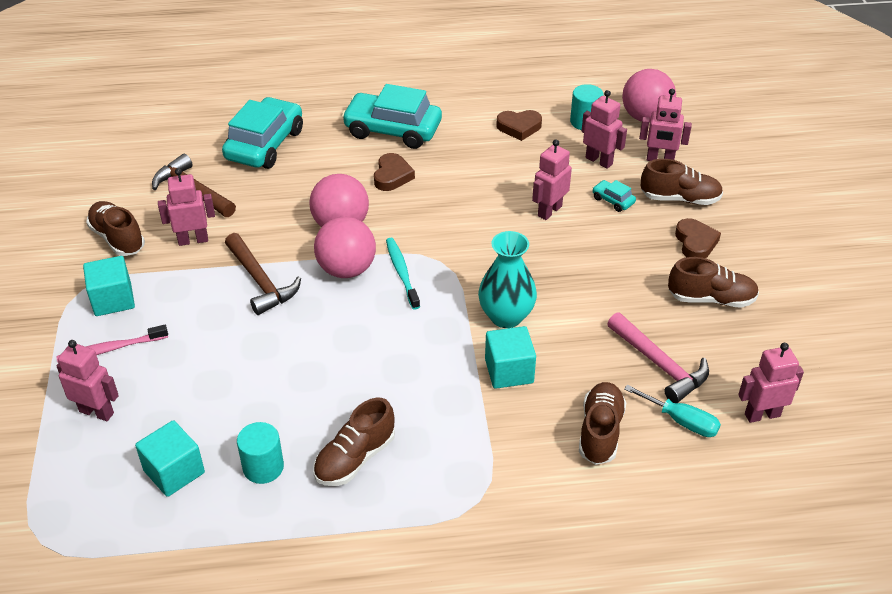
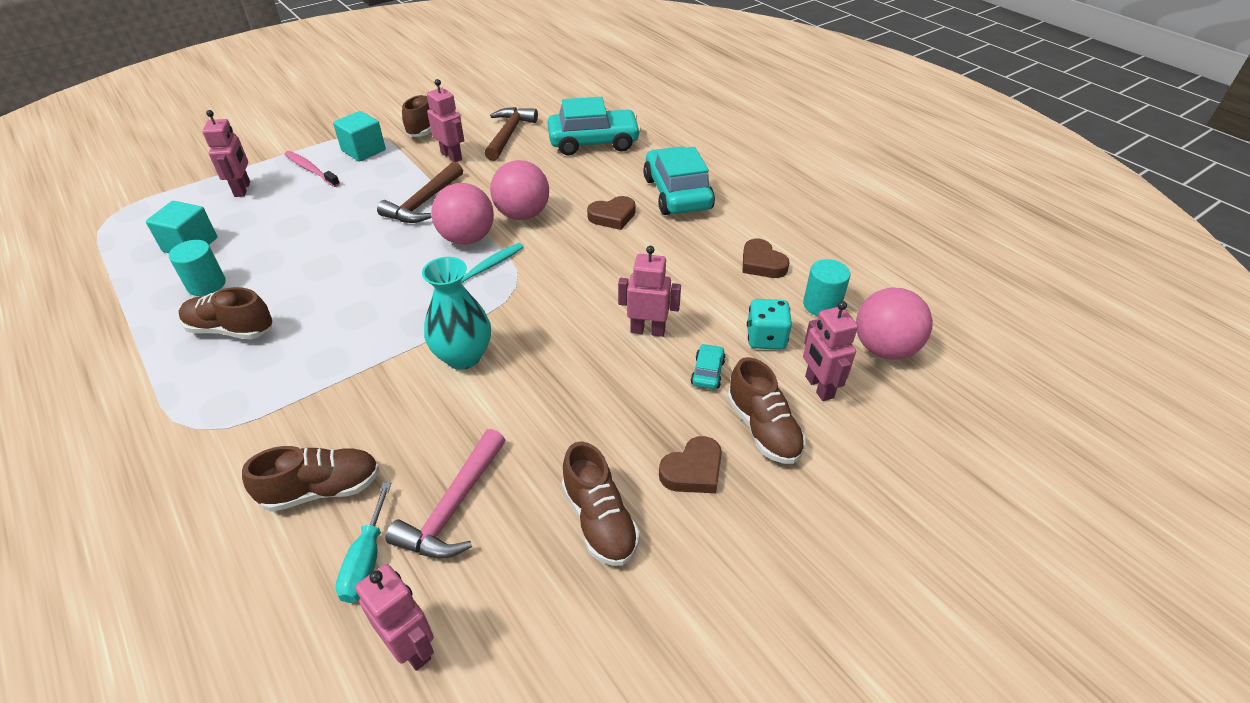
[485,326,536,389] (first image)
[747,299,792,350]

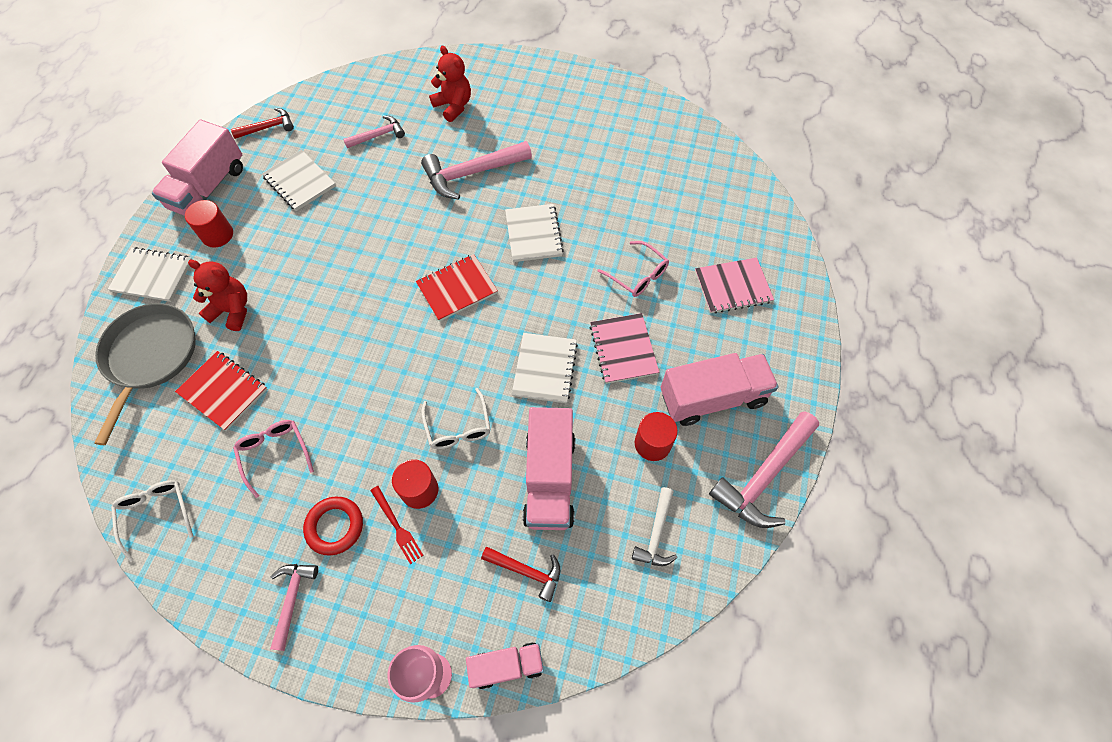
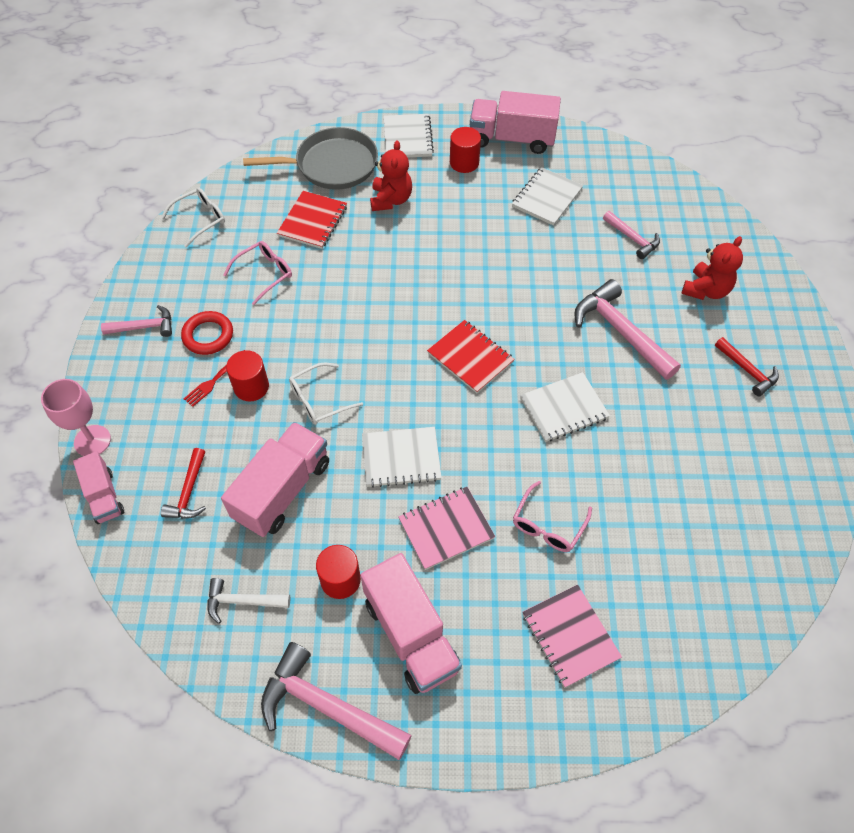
[715,337,779,396]
[221,422,329,537]

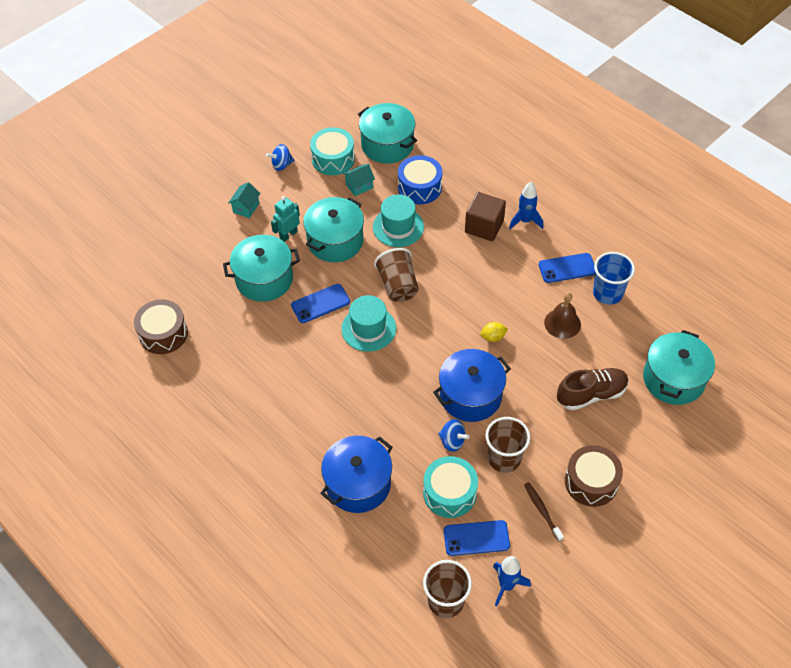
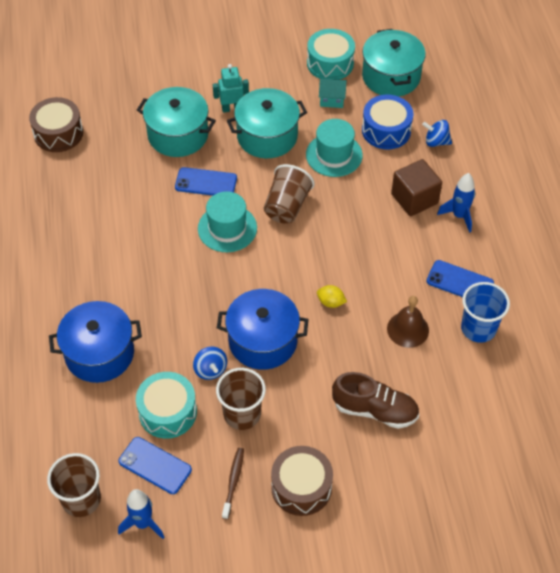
[228,182,260,218] (first image)
[422,120,452,147]
[643,330,715,405] (first image)

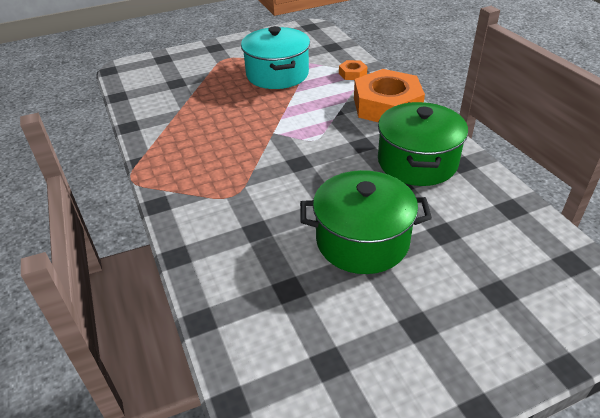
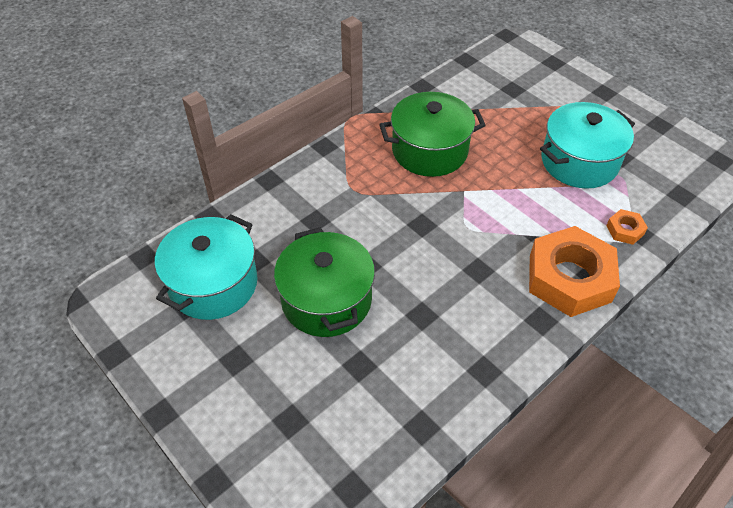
[379,92,486,177]
[155,214,258,320]

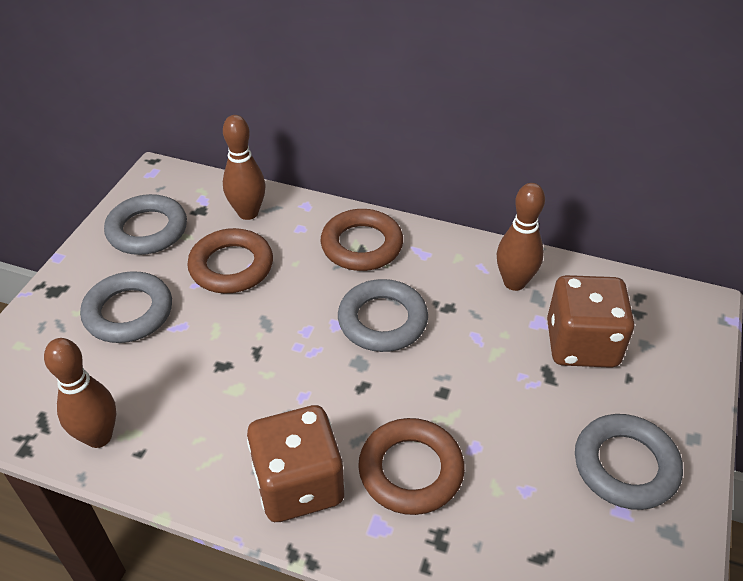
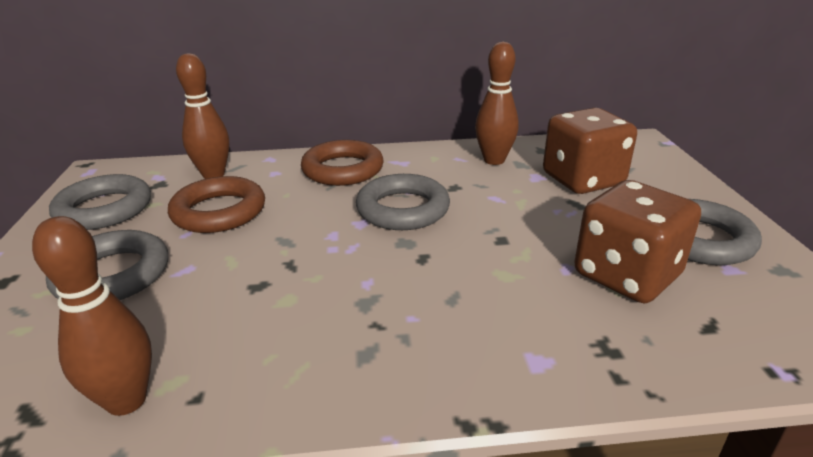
[574,180,701,303]
[358,418,465,515] (first image)

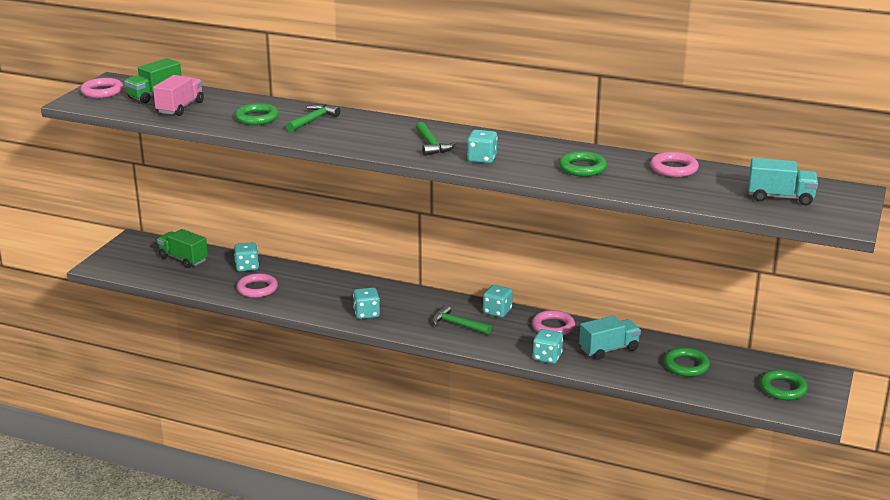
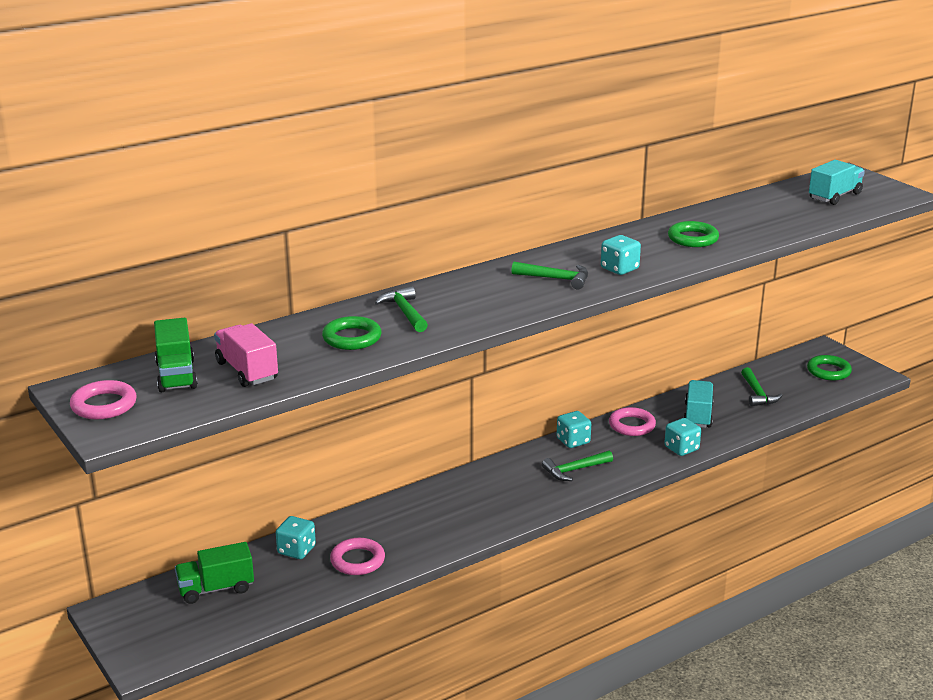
[353,287,380,319] (first image)
[650,152,699,177] (first image)
[741,367,782,406]

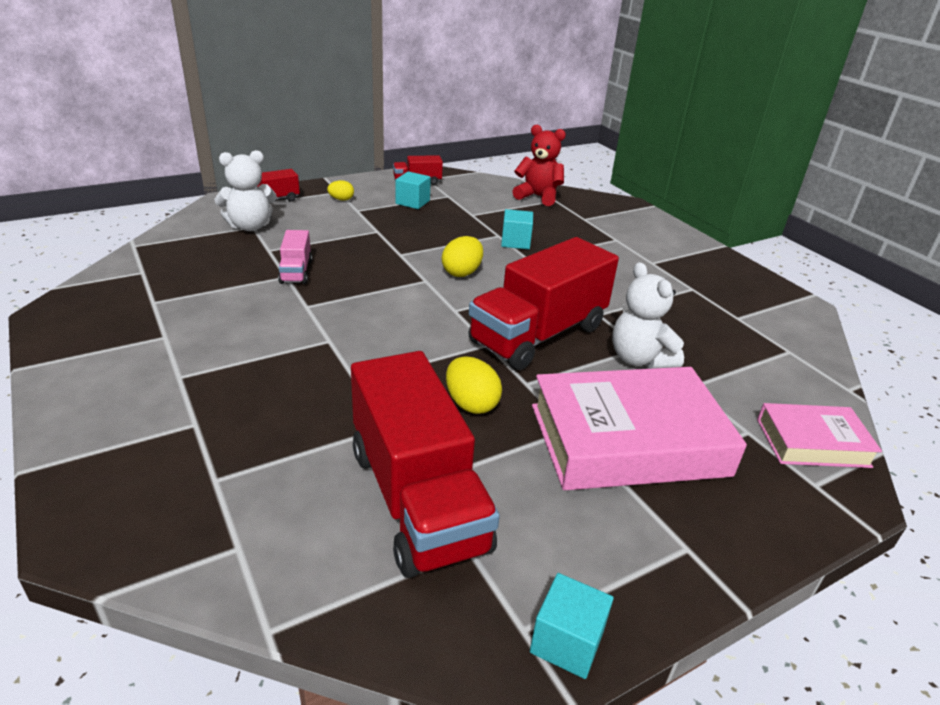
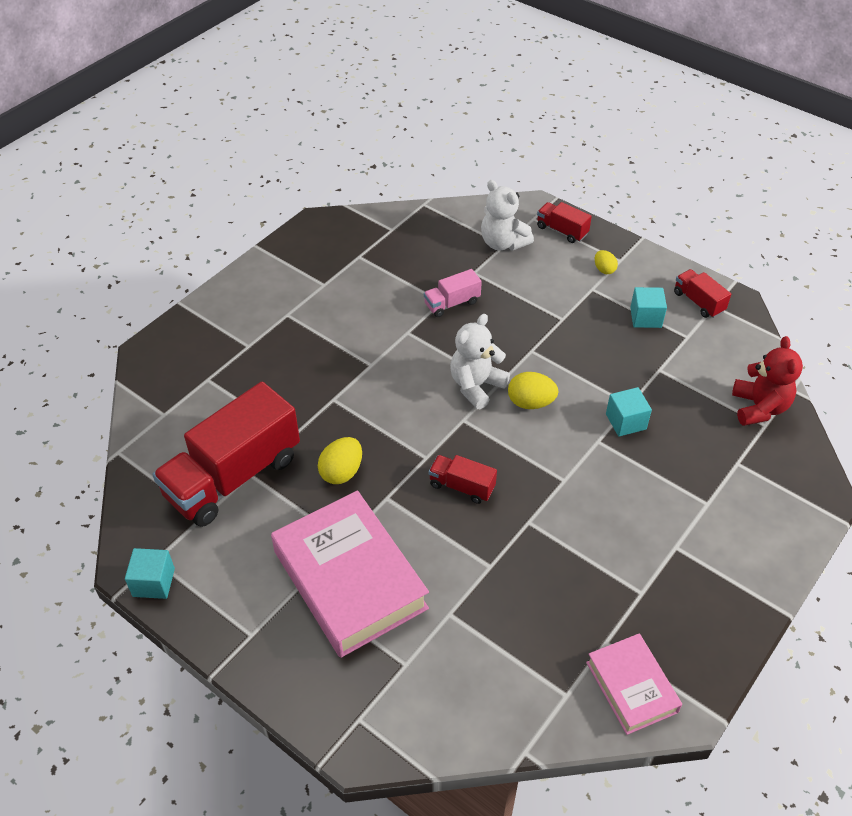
[429,455,497,504]
[450,314,510,409]
[586,633,682,735]

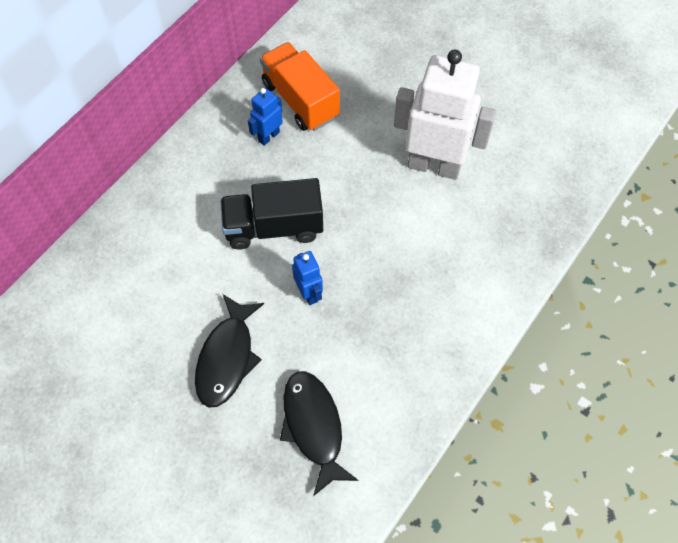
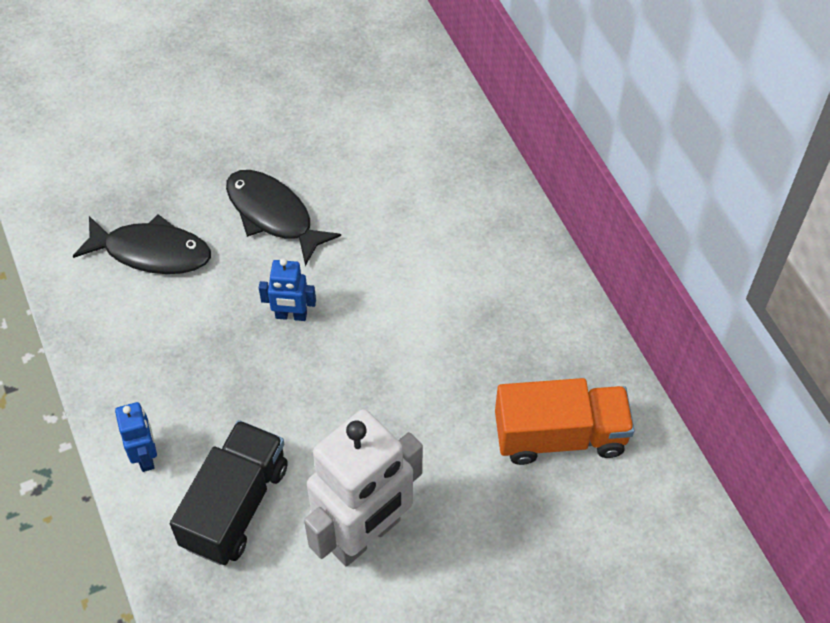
[170,420,288,565]
[115,402,157,472]

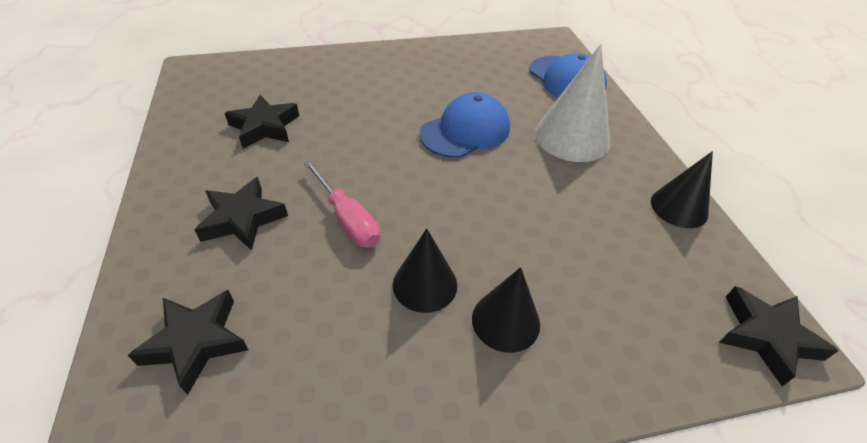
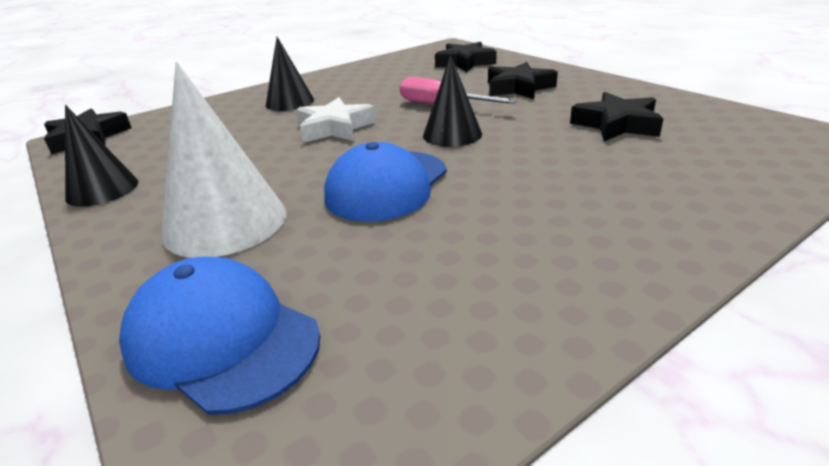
[423,55,482,147]
[296,97,376,143]

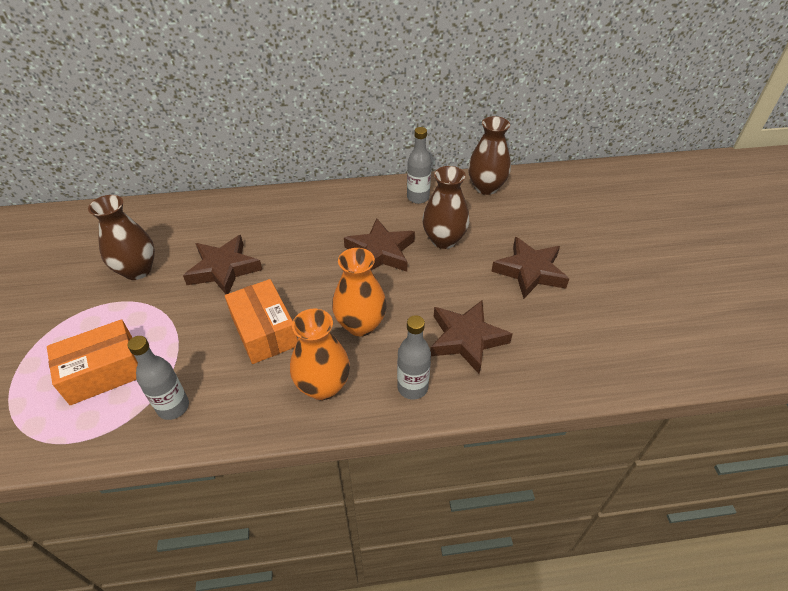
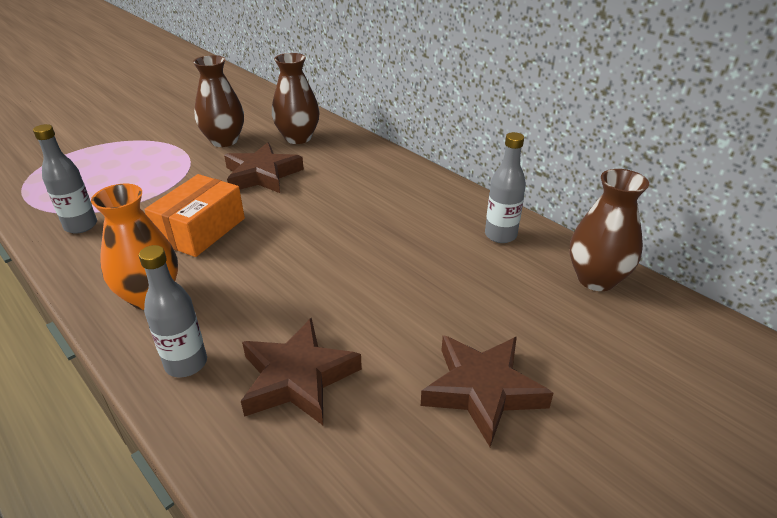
[47,319,138,405] (first image)
[332,248,387,336] (first image)
[344,218,415,271] (first image)
[272,53,319,144]

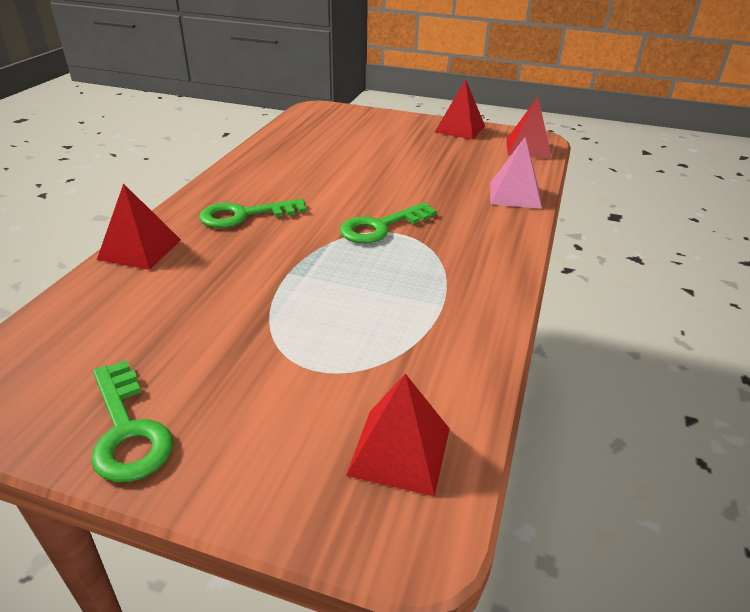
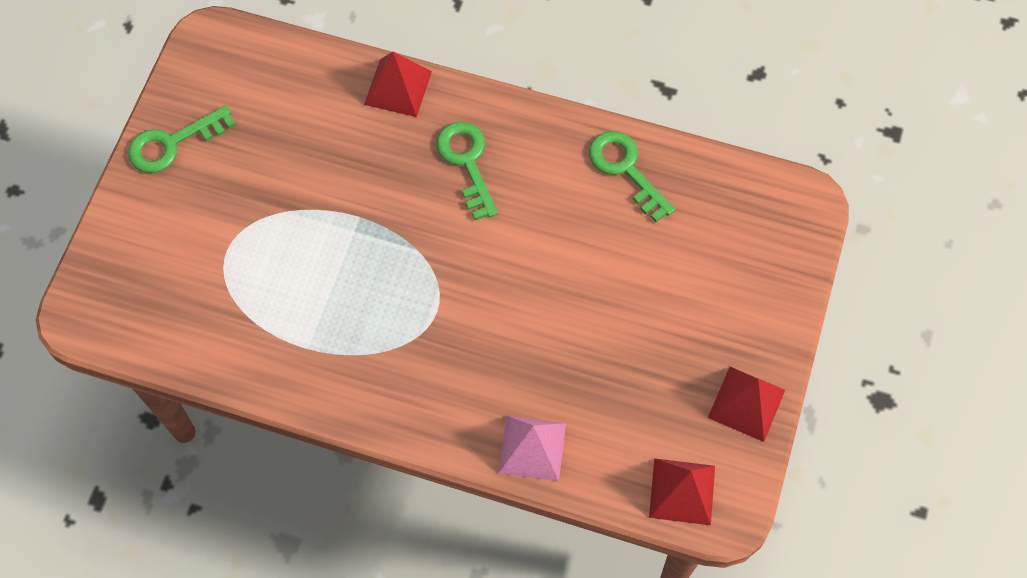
[589,131,675,222]
[346,374,450,497] (first image)

